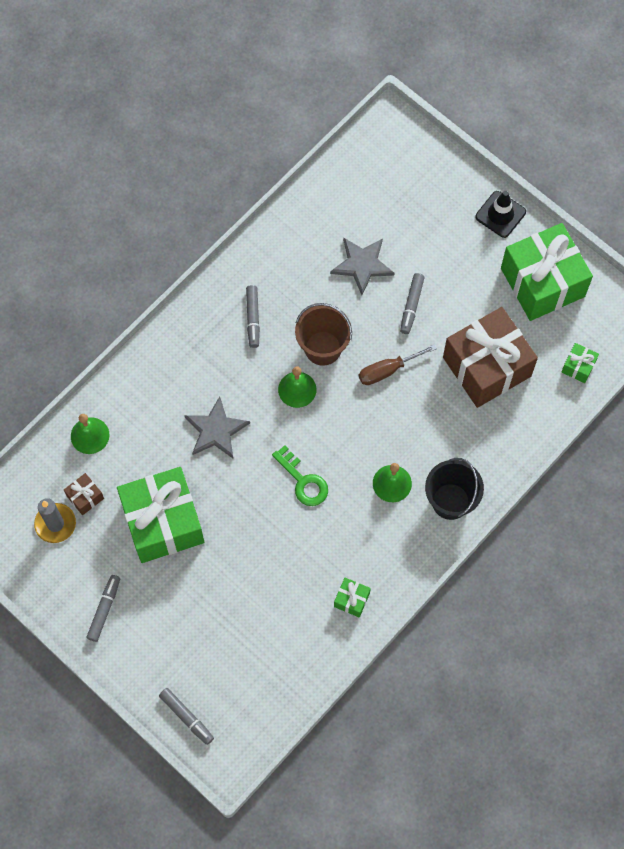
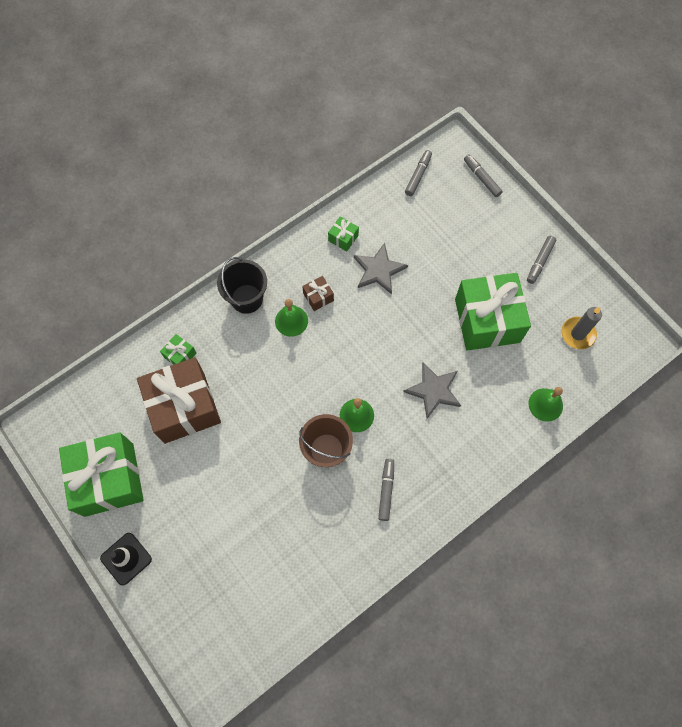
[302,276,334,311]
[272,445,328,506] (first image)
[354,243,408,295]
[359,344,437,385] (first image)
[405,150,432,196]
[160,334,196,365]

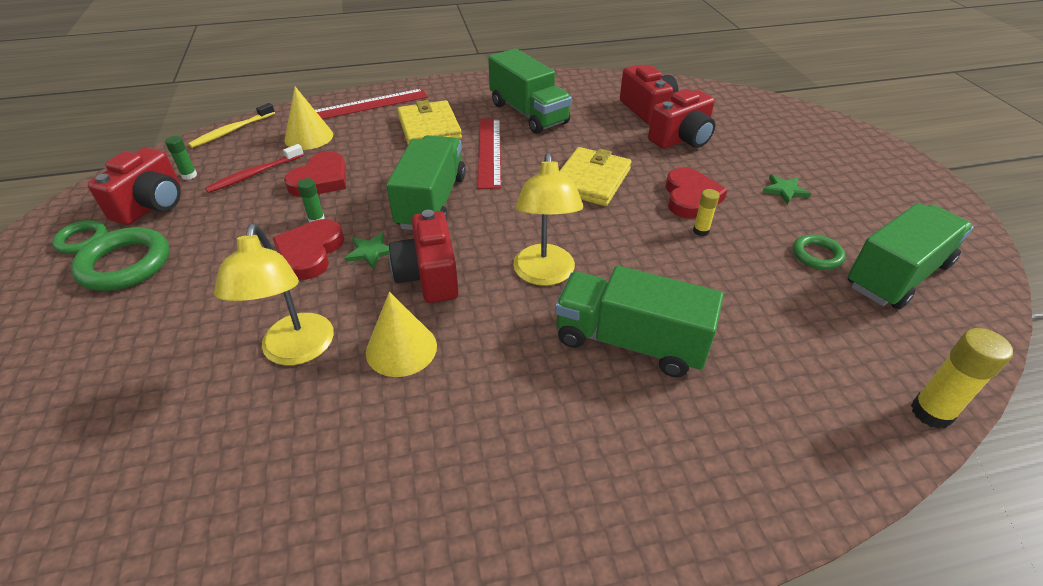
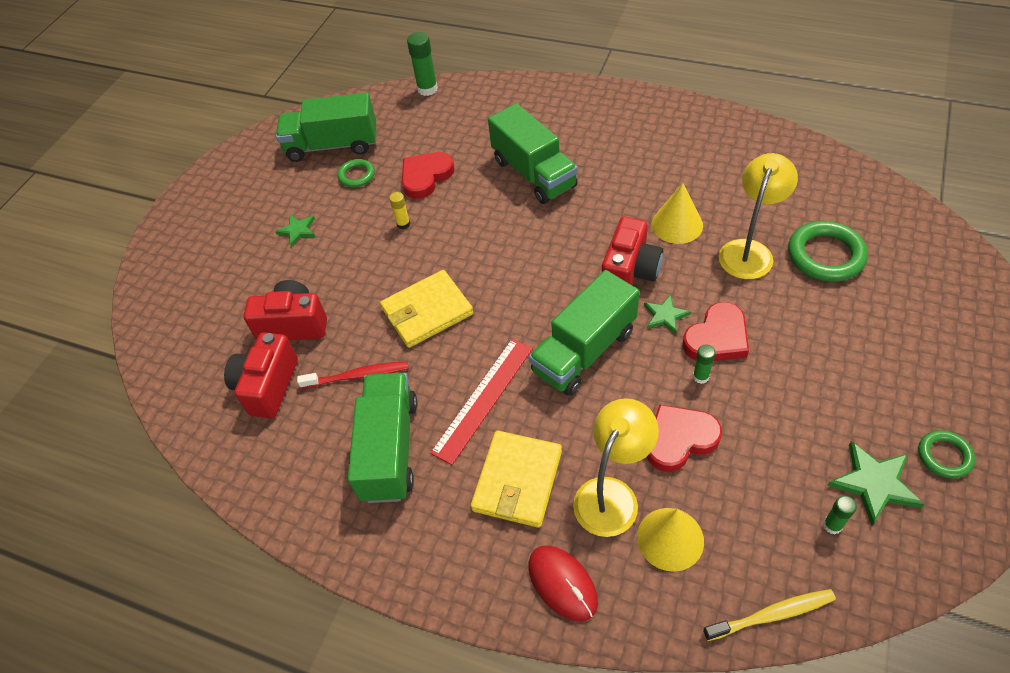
[788,221,868,282]
[827,441,925,526]
[297,361,409,389]
[528,545,598,622]
[573,398,659,537]
[402,152,455,199]
[407,32,438,96]

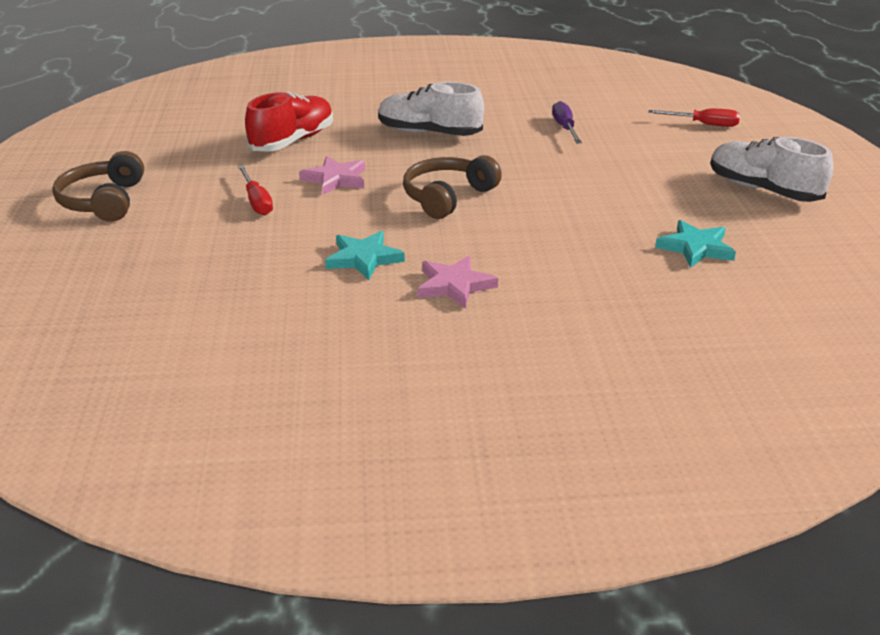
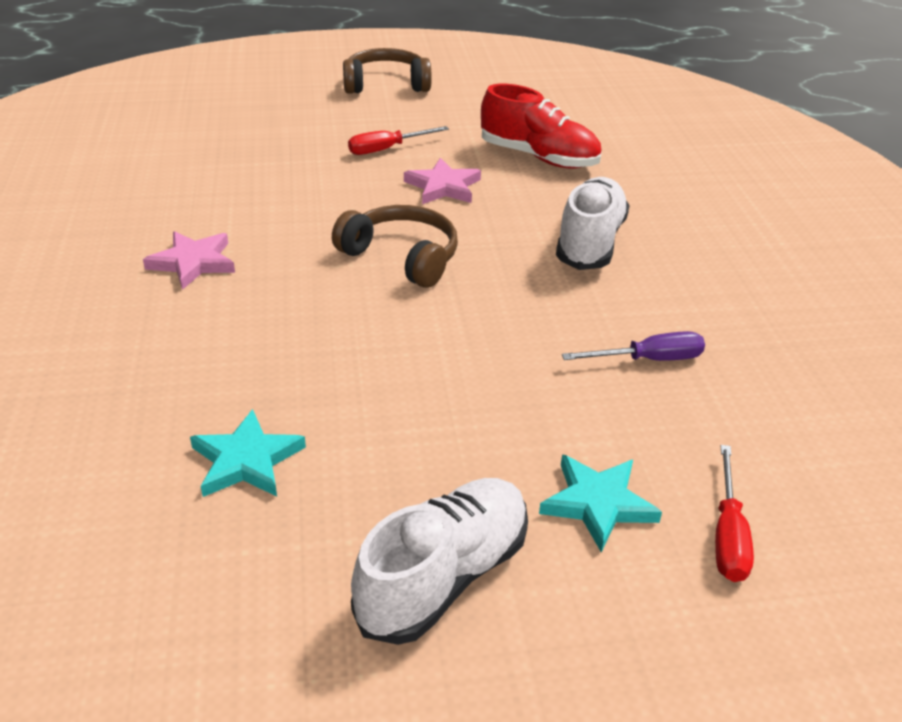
[539,454,662,552]

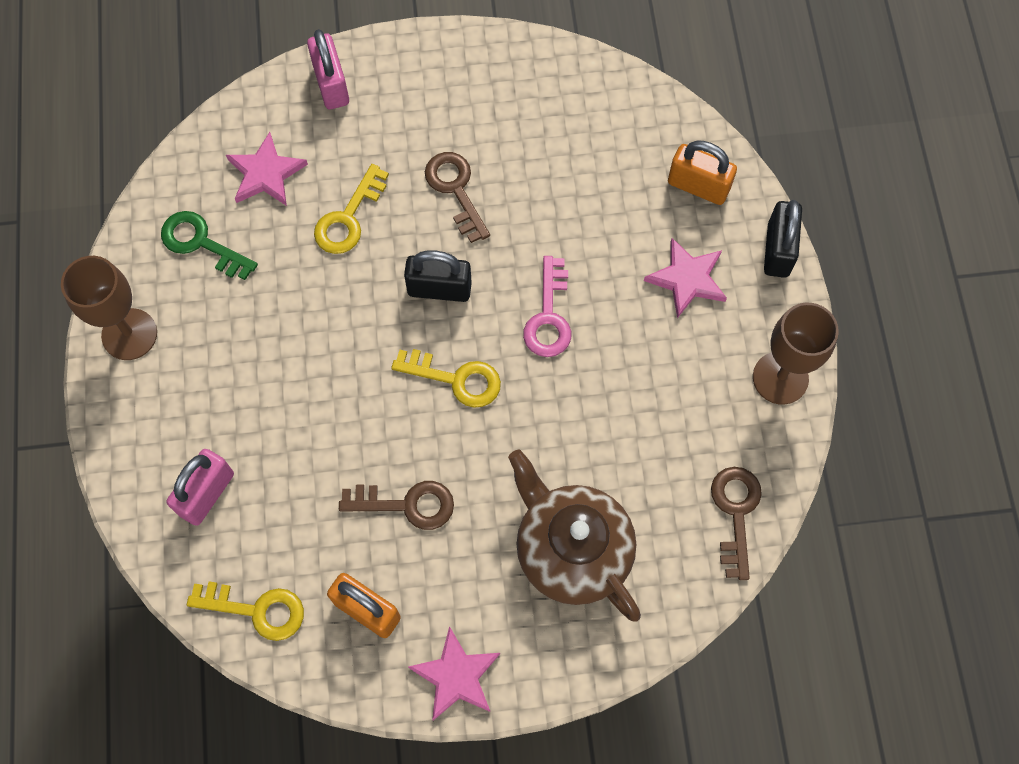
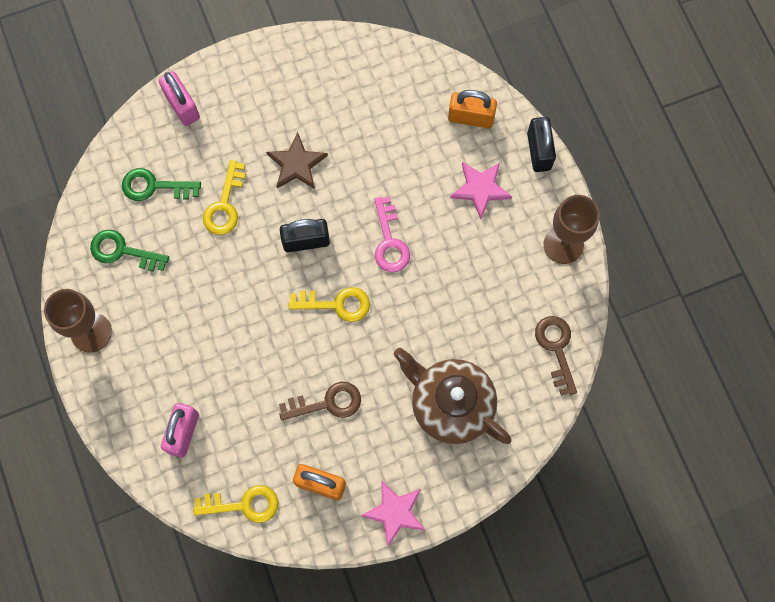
[122,168,201,201]
[266,132,328,189]

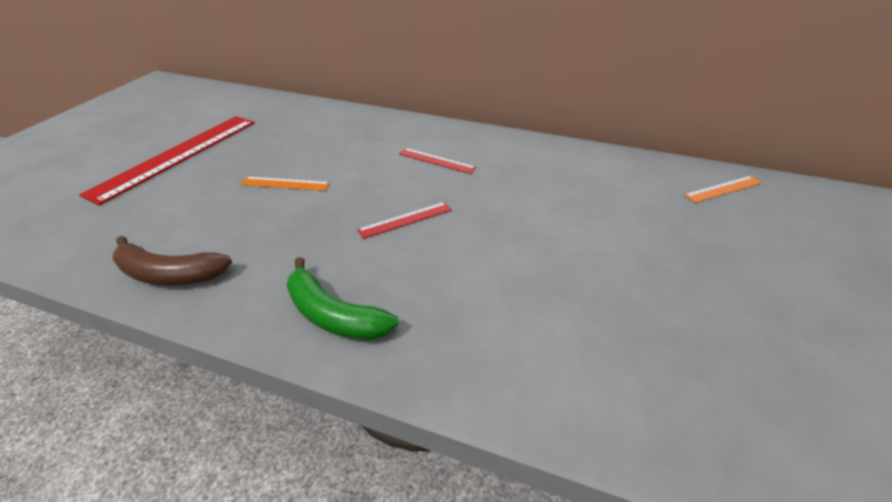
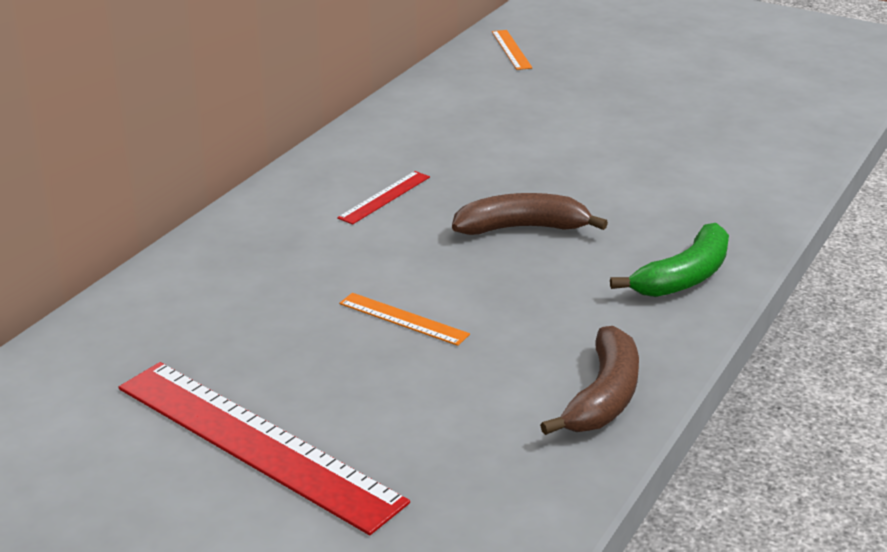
[339,293,470,346]
[452,193,608,235]

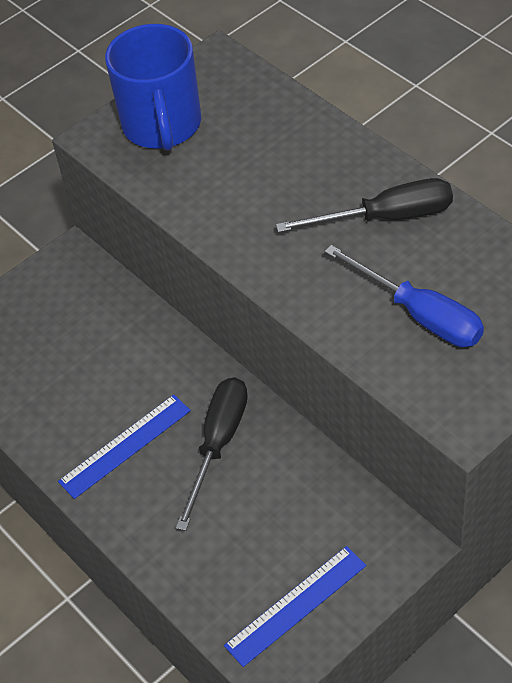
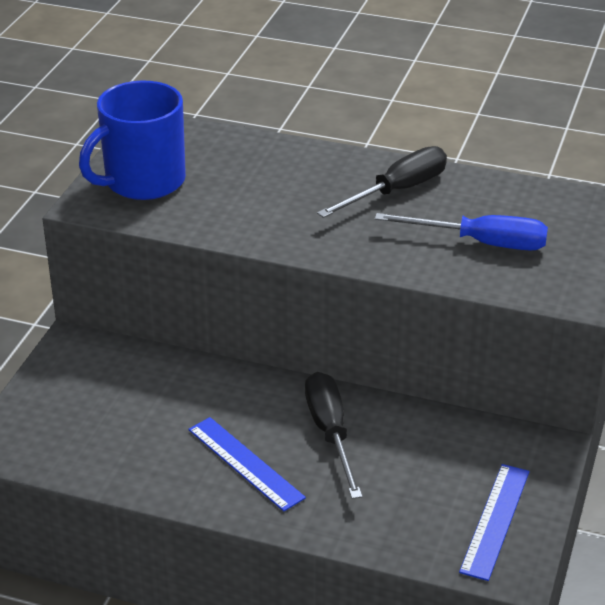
[188,417,306,512]
[79,81,186,200]

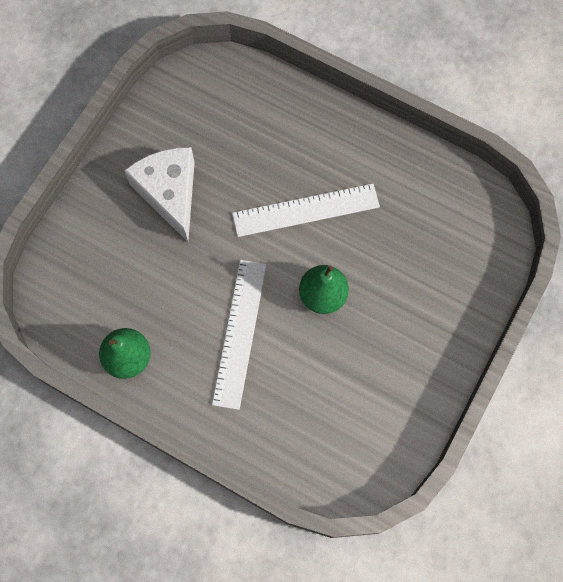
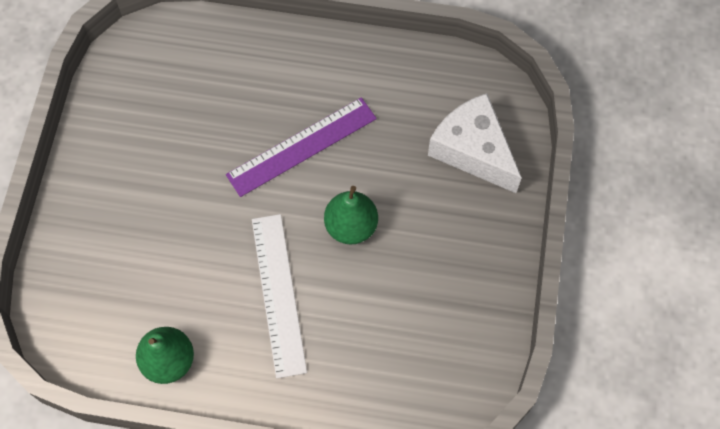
[428,93,522,193]
[226,97,377,197]

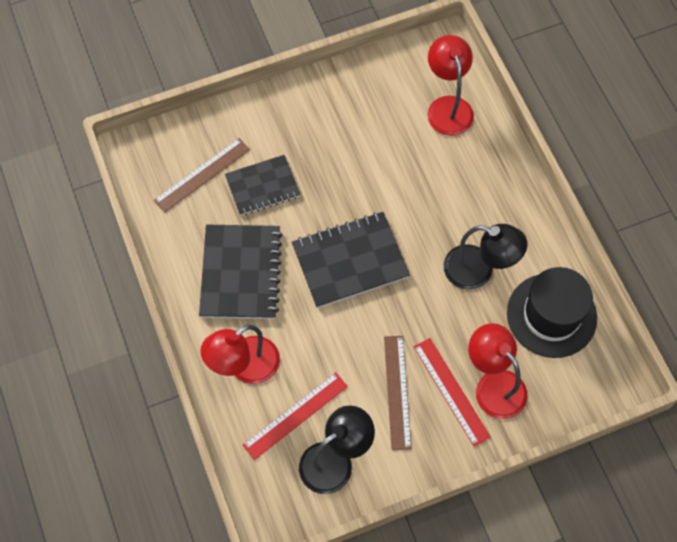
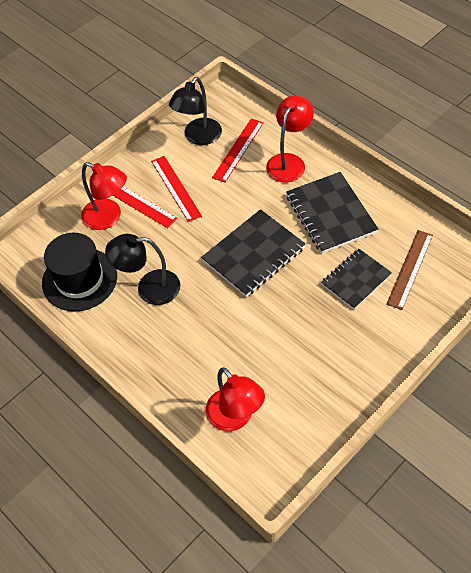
[151,156,202,222]

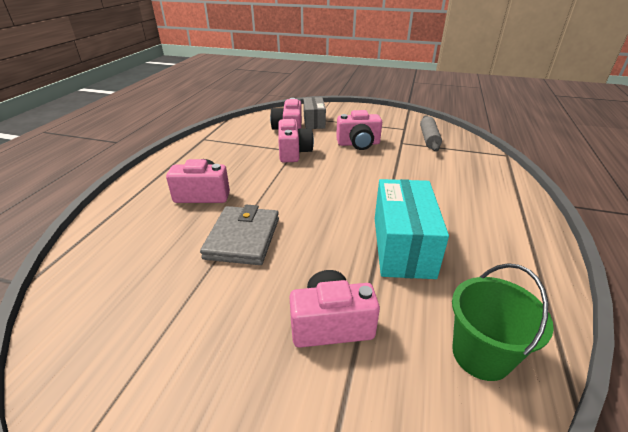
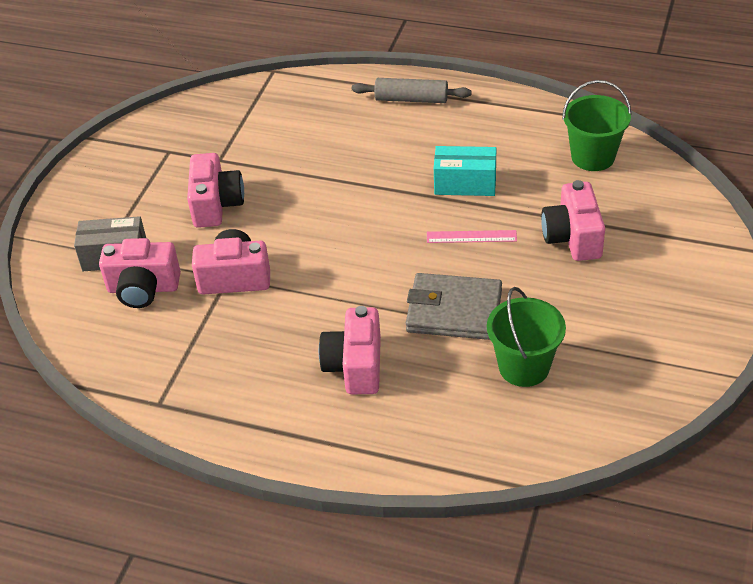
[434,146,496,196]
[352,78,472,103]
[427,230,517,243]
[487,287,566,387]

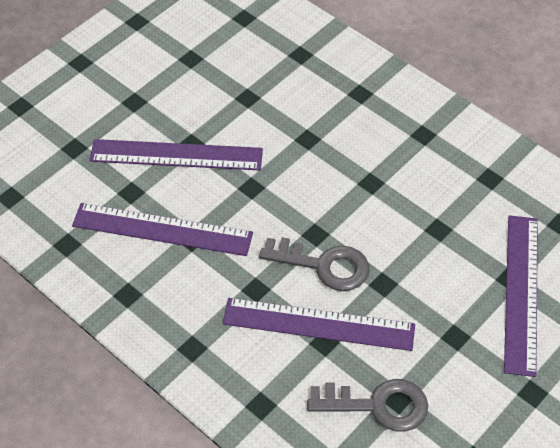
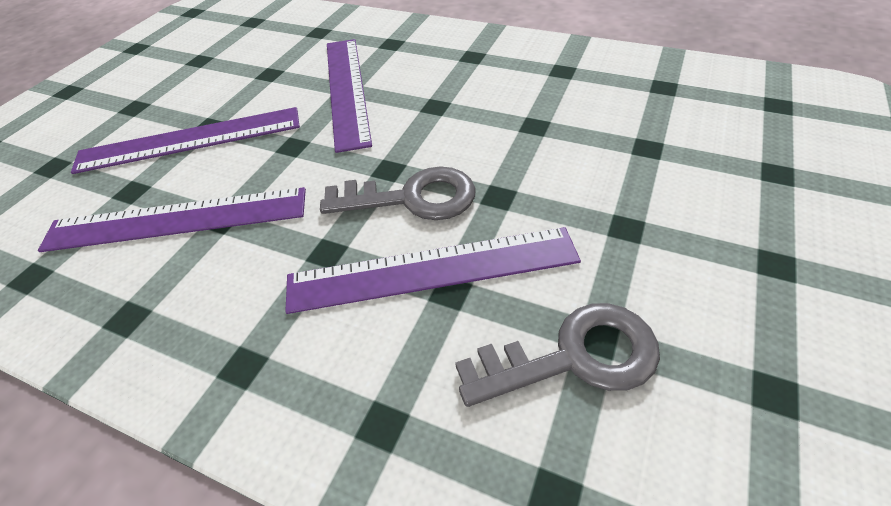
[327,39,372,153]

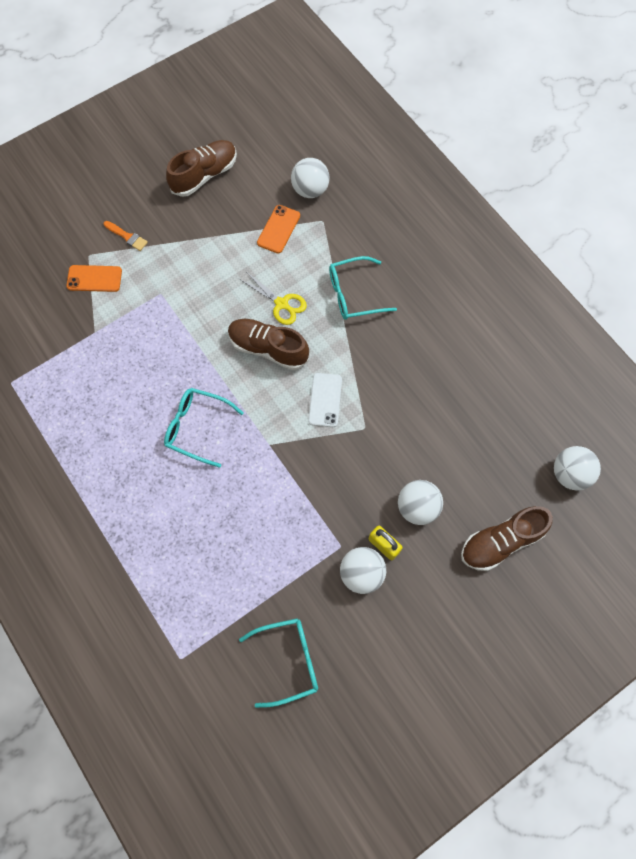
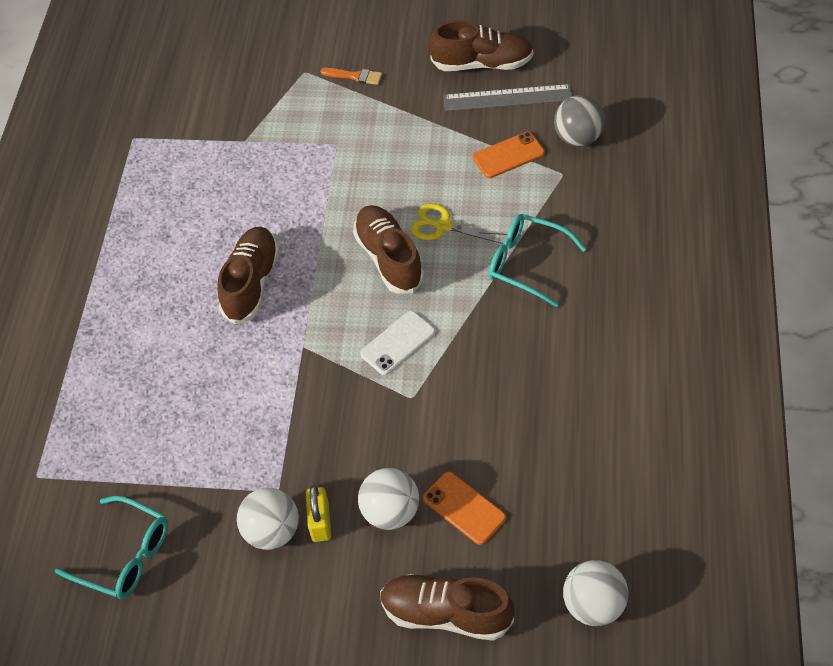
[423,472,506,545]
[320,68,382,85]
[217,226,280,325]
[411,203,508,244]
[554,95,605,146]
[443,84,572,111]

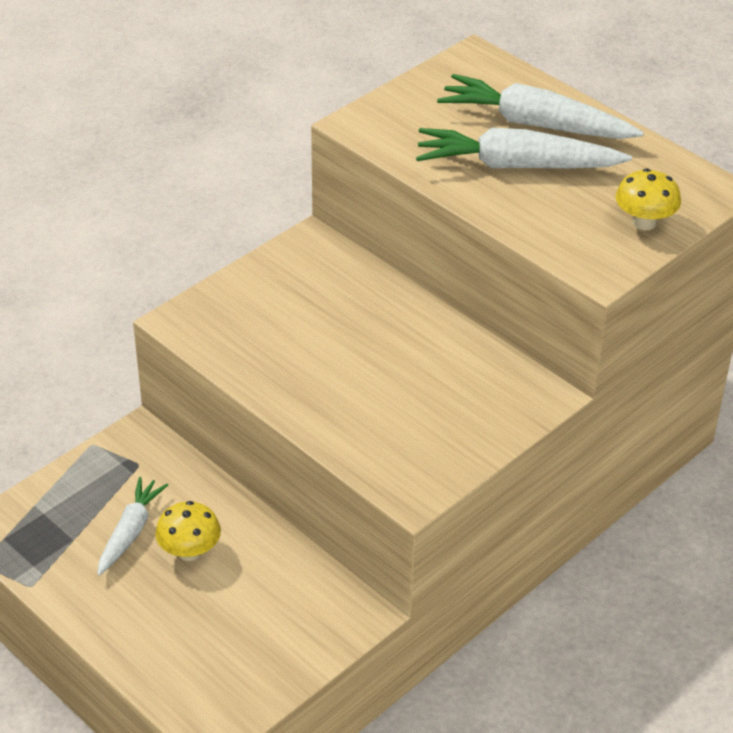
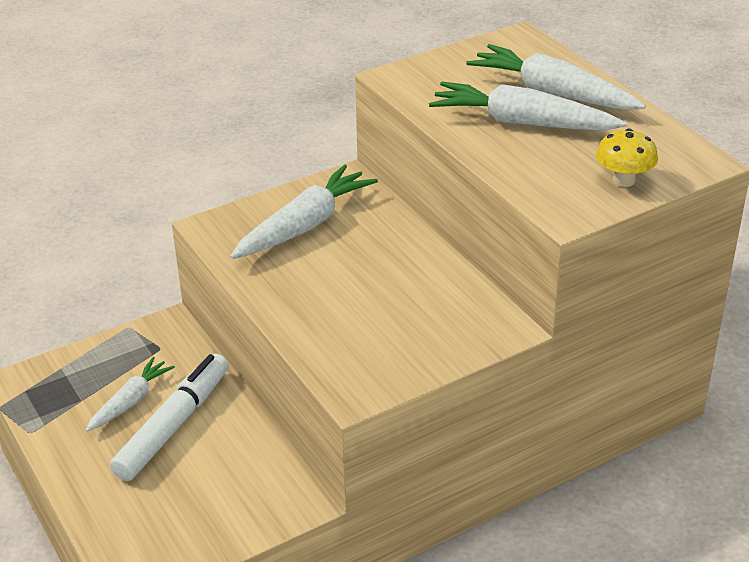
[110,354,229,481]
[230,164,378,259]

